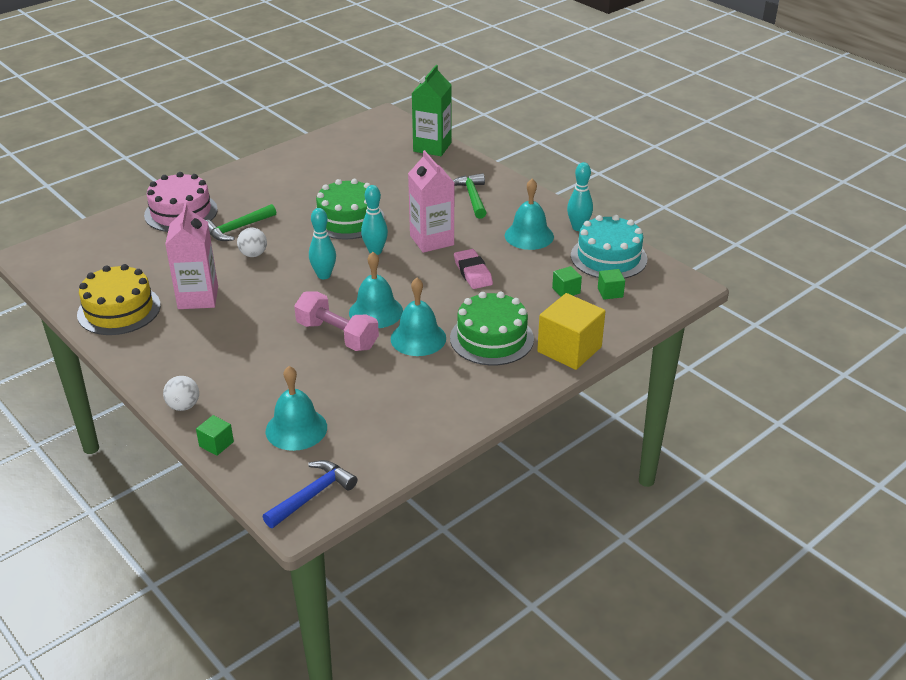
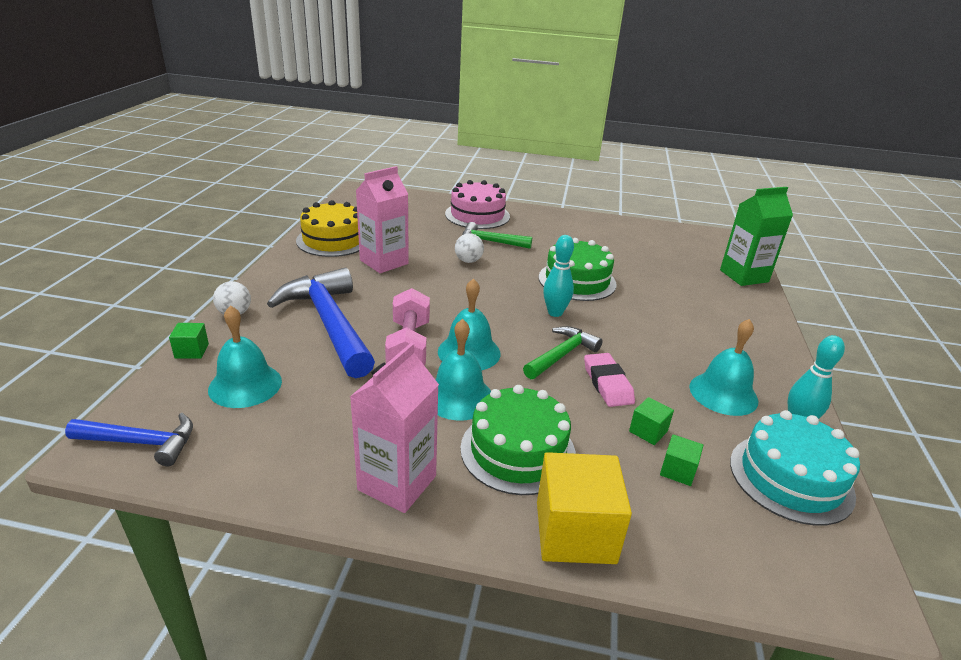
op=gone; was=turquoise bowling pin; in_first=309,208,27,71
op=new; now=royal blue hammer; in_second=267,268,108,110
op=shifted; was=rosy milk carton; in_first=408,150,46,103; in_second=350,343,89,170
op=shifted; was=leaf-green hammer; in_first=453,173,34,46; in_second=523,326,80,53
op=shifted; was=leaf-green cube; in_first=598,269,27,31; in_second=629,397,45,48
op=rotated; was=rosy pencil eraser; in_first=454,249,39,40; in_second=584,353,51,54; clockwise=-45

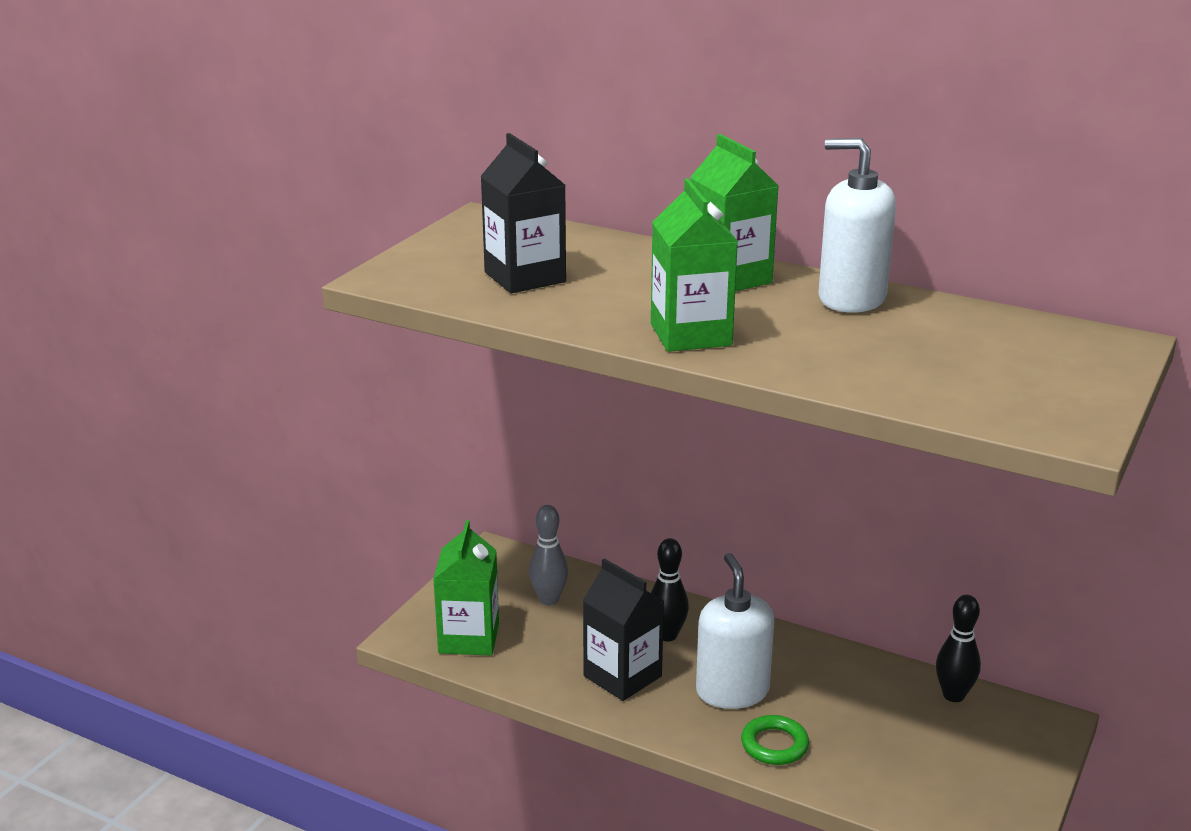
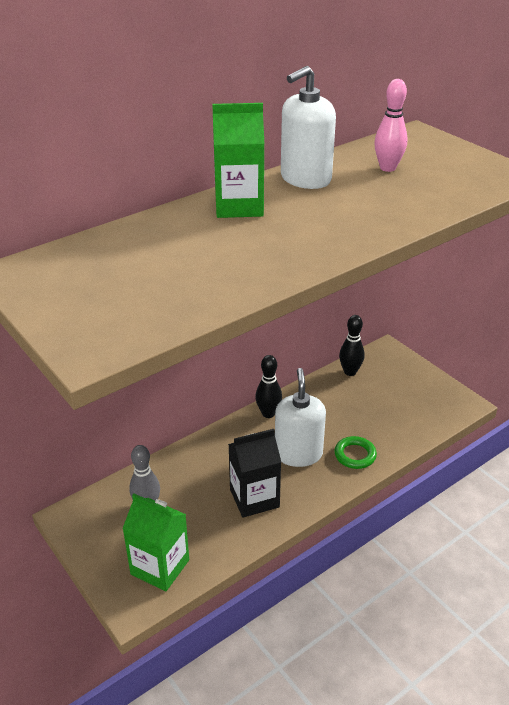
op=gone; was=black milk carton; in_first=480,133,86,160
op=gone; was=leaf-green milk carton; in_first=651,178,87,174
op=new; now=rosy bowling pin; in_second=374,79,34,93
op=shifted; was=black bowling pin; in_first=651,538,38,103; in_second=255,355,27,63
op=rotated; was=pure white pump bottle; in_first=696,553,78,156; in_second=275,368,51,99; clockwise=75

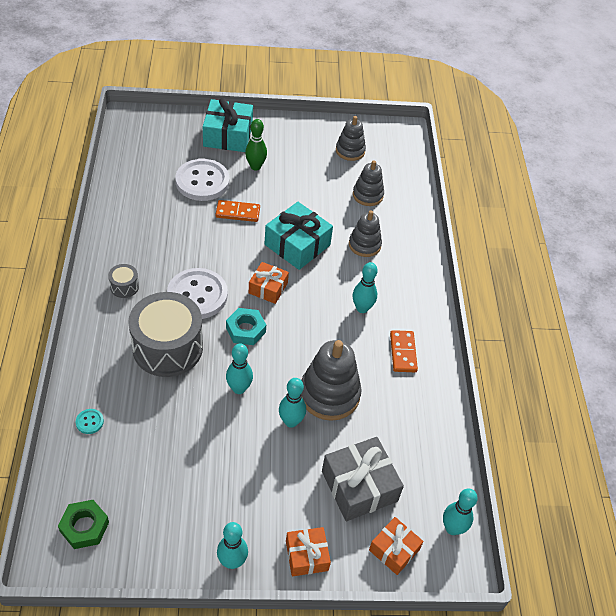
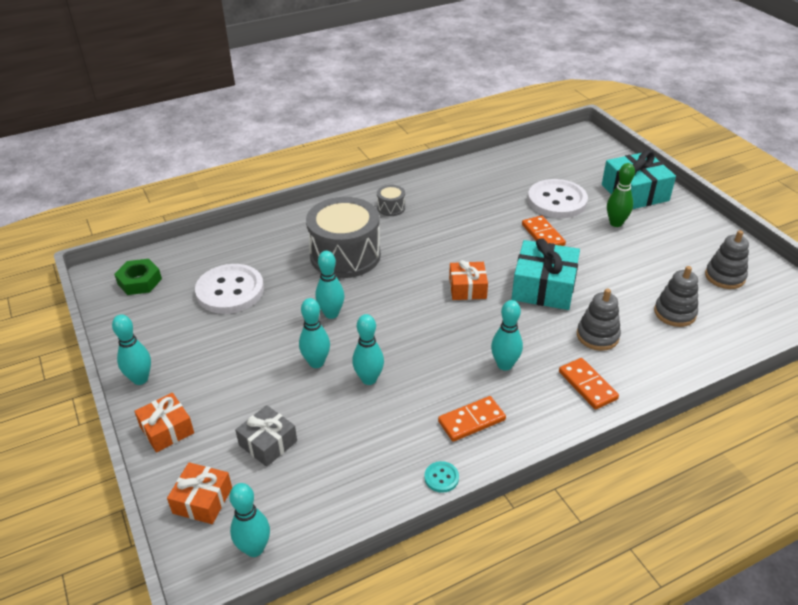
op=gone; was=turquoise nut; in_first=226,308,40,37
op=new; now=orange-coloured domino; in_second=559,358,60,52
op=shifted; was=turquoise shirt button; in_first=76,409,28,25; in_second=424,461,35,32
op=shifted; was=pure white shirt button; in_first=167,268,61,51; in_second=195,264,69,50
op=swapped; was=ash-grey ring stacker; now=turquoise bowling pin; in_first=301,340,61,81; in_second=352,314,32,71
op=scaled; was=ash-grey gift; in_first=322,437,82,84; in_second=235,405,62,62; ratio=0.6

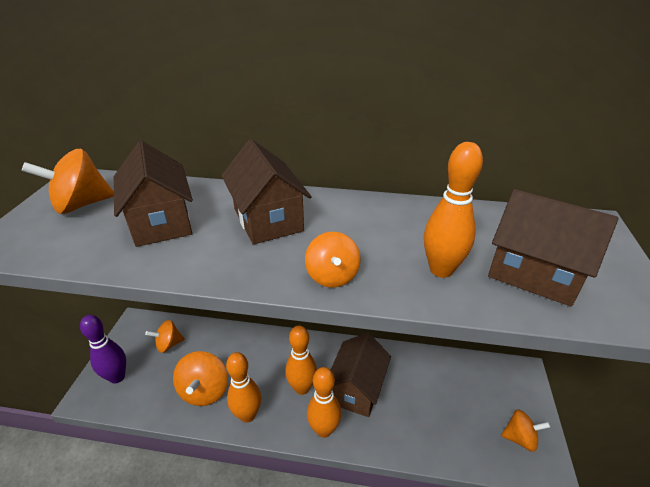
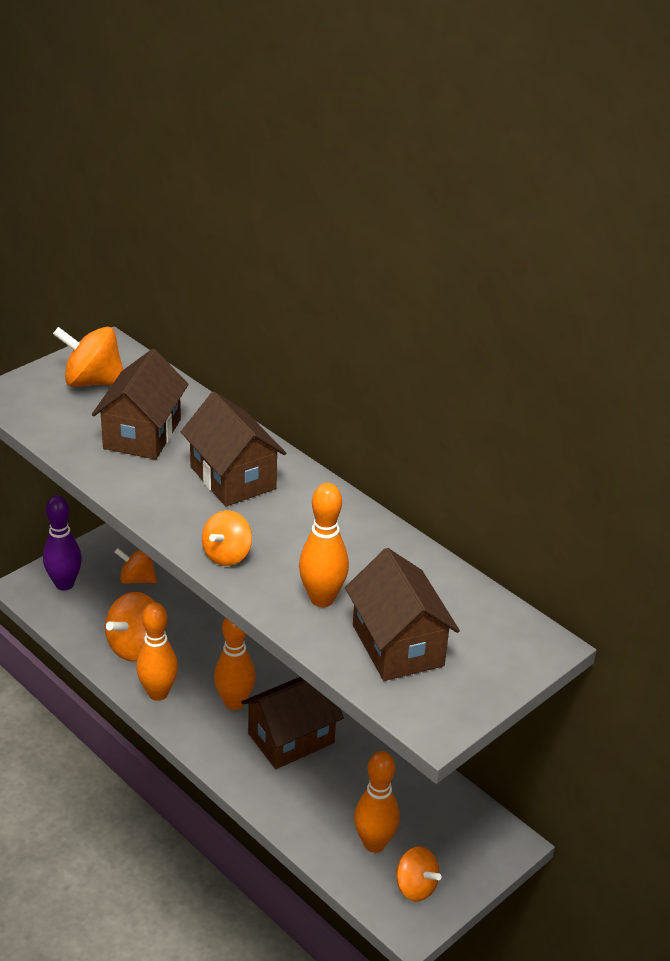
op=shifted; was=orange-coloured bowling pin; in_first=307,367,34,71; in_second=354,751,46,102
op=rotated; was=russet cottage; in_first=221,139,90,105; in_second=181,392,105,114; clockwise=-45

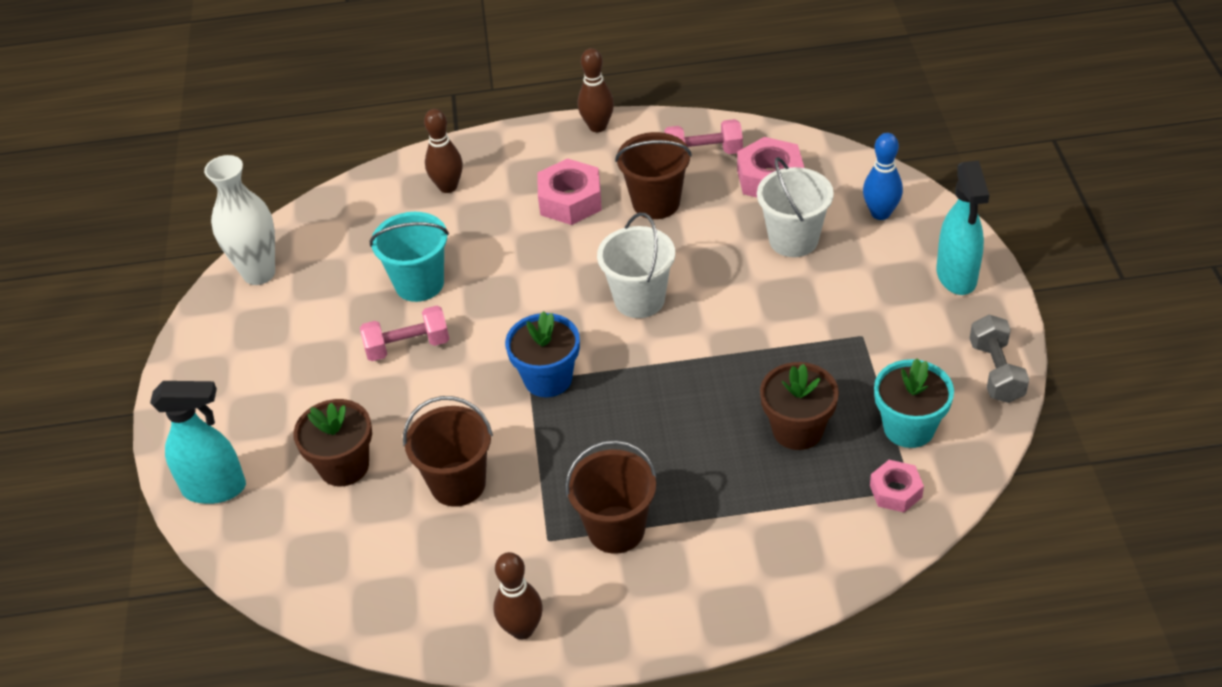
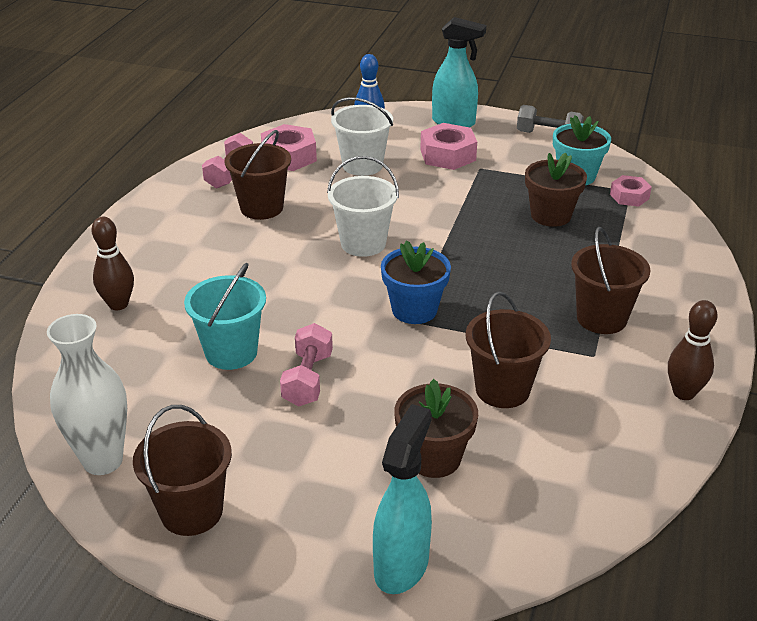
op=gone; was=russet bowling pin; in_first=578,48,36,84
op=new; now=russet bucket; in_second=133,405,99,131
op=shifted; was=rosy nut; in_first=537,158,65,67; in_second=420,123,57,47

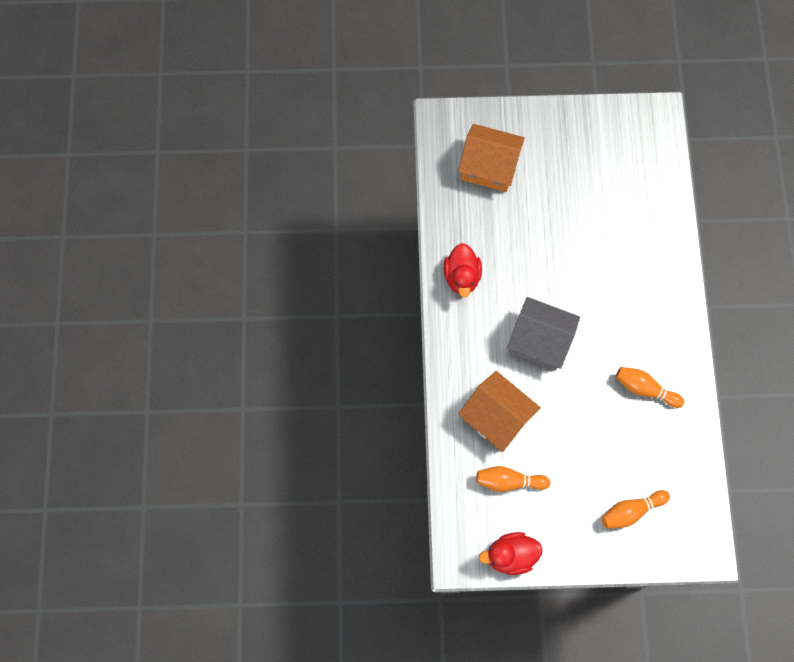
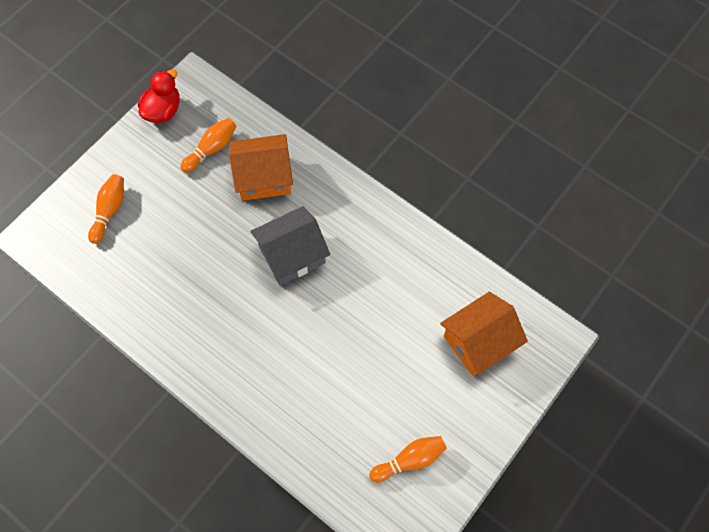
op=gone; was=scarlet rubber duck; in_first=444,243,38,55
op=shifted; was=orange-coloured bowling pin; in_first=616,367,68,41; in_second=369,436,78,46

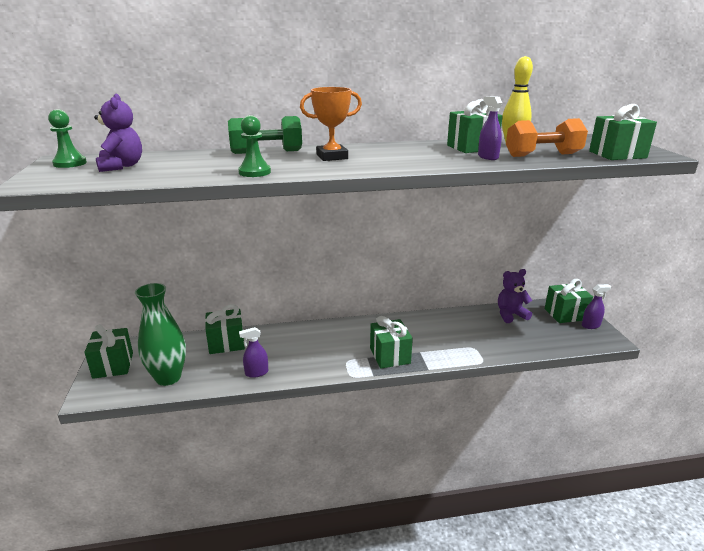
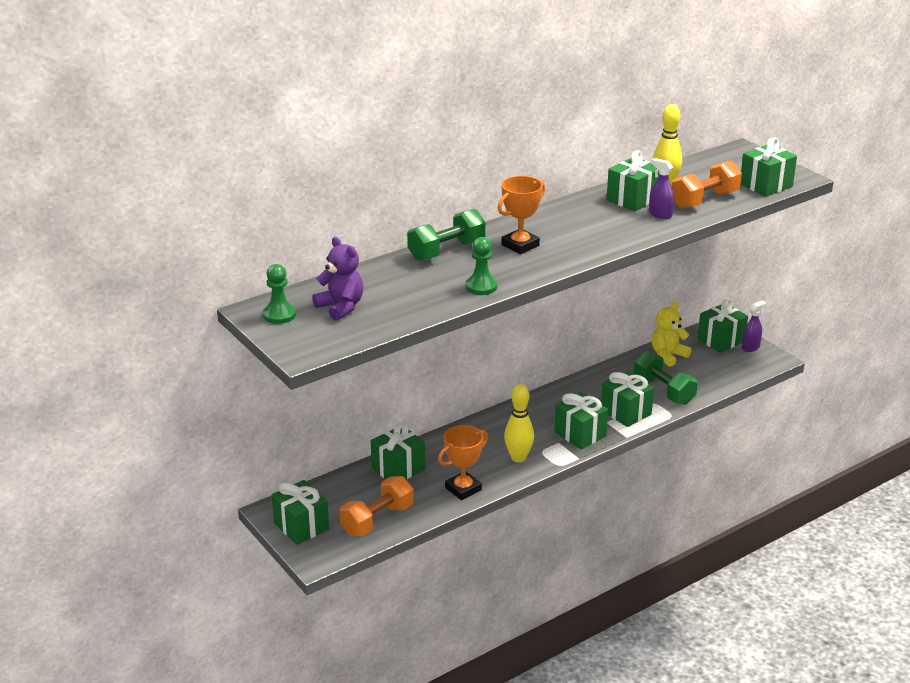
op=new; now=golden bowling pin; in_second=504,384,30,78
op=new; now=leaf-green gift; in_second=601,371,53,56
op=new; now=leaf-green free weight; in_second=633,351,65,54
op=swapped; was=leaf-green vase; now=orange-coloured free weight; in_first=135,283,51,103; in_second=339,476,75,60
op=swapped; was=royal purple spray cleaner; now=orange-coloured prize cup; in_first=239,327,29,51; in_second=438,425,50,75
op=repainted; was=royal purple stuffed bear; now=golden stuffed bear; in_first=498,269,35,54; in_second=652,302,39,65

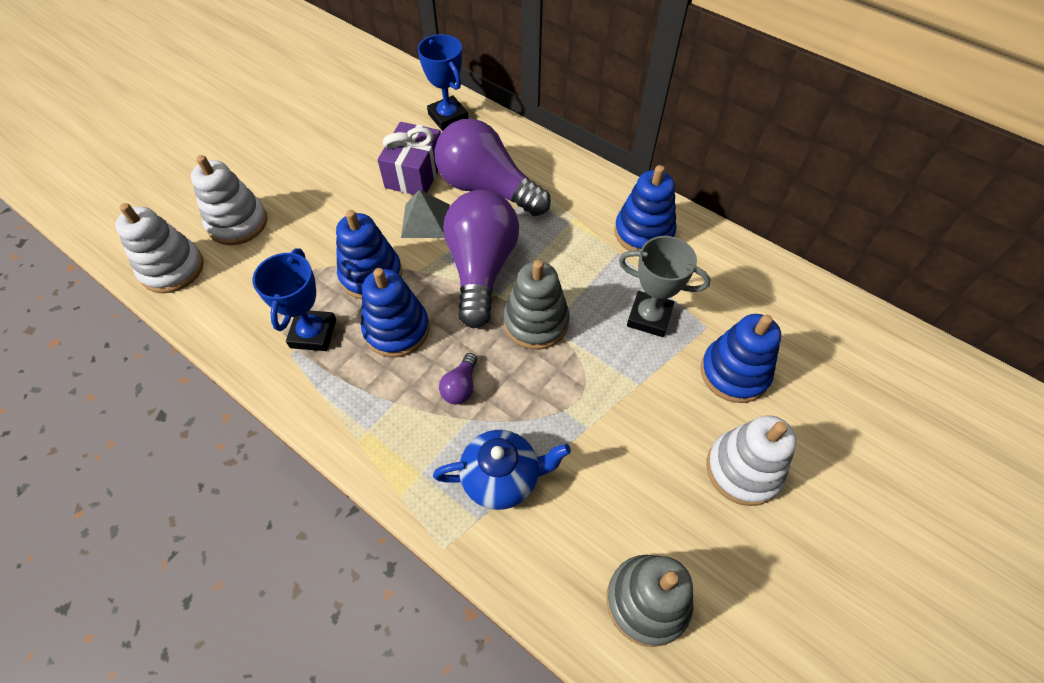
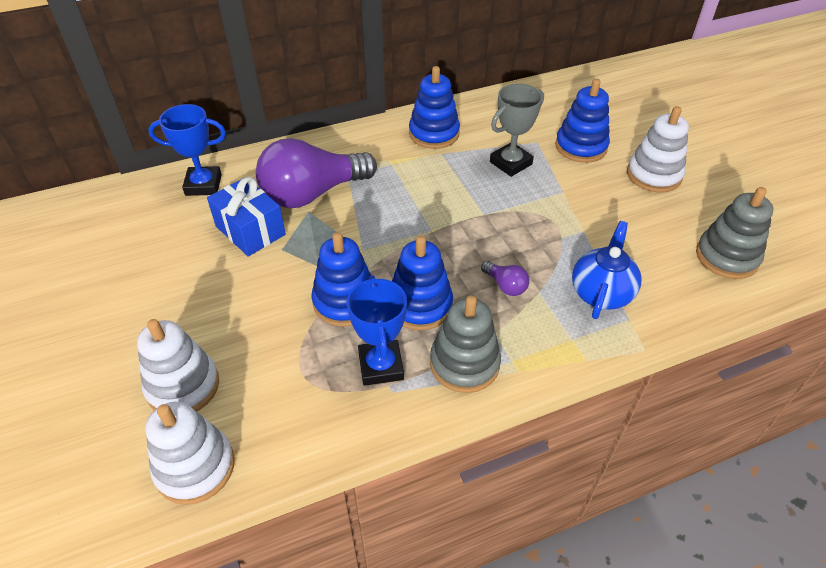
op=gone; was=royal purple light bulb; in_first=443,190,76,138
op=shifted; was=ash-grey ring stacker; in_first=503,260,67,90; in_second=430,295,71,98
op=repainted; was=royal purple gift; now=royal blue gift; in_first=377,122,64,73; in_second=207,177,79,80
op=rotated; was=royal blue prize cup; in_first=252,249,84,102; in_second=347,275,60,111; clockwise=45

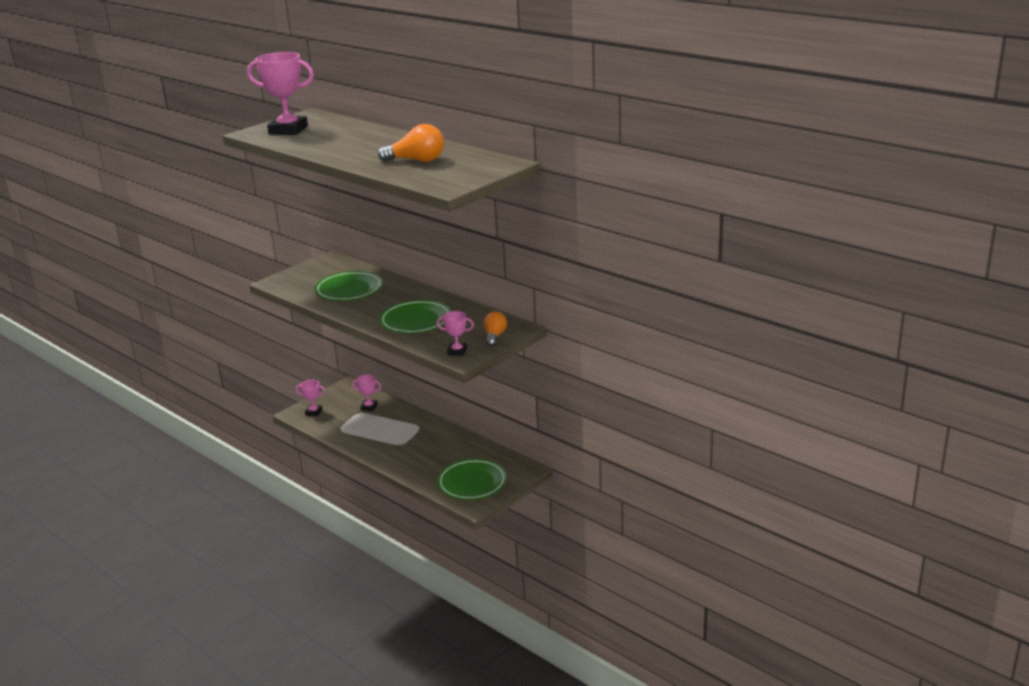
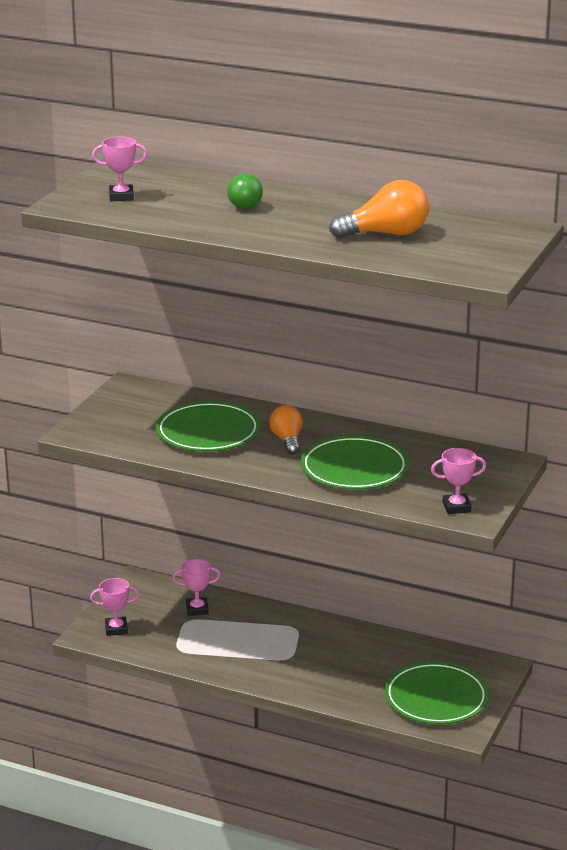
op=new; now=leaf-green light bulb; in_second=227,173,36,36
op=shifted; was=orange-coloured light bulb; in_first=483,311,24,35; in_second=269,405,34,50
op=scaled; was=rosy prize cup; in_first=247,52,67,83; in_second=92,137,55,64; ratio=0.51

